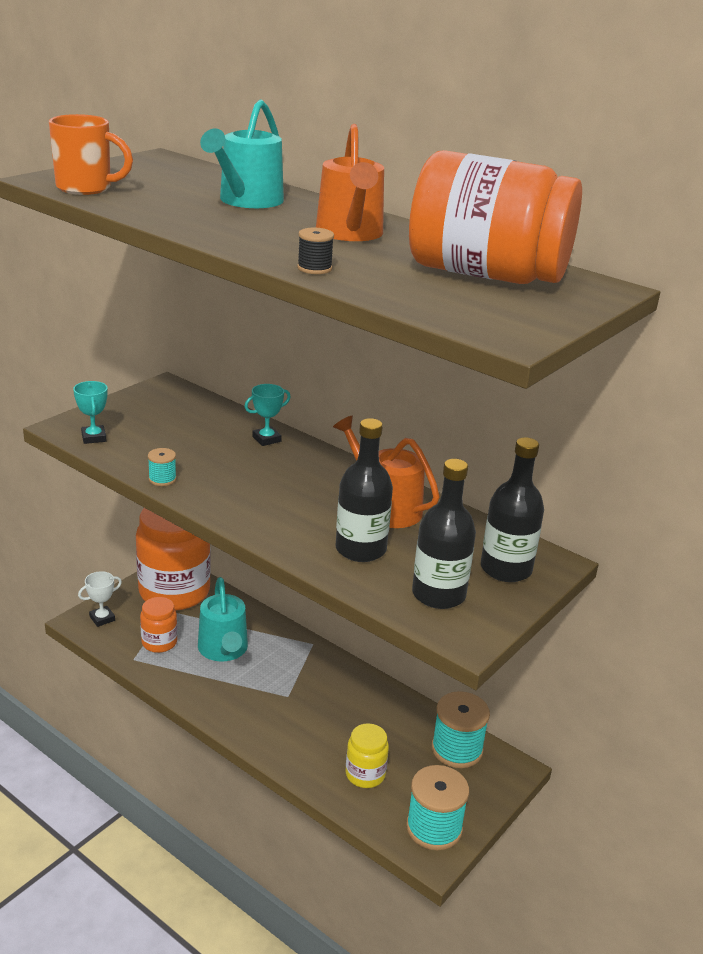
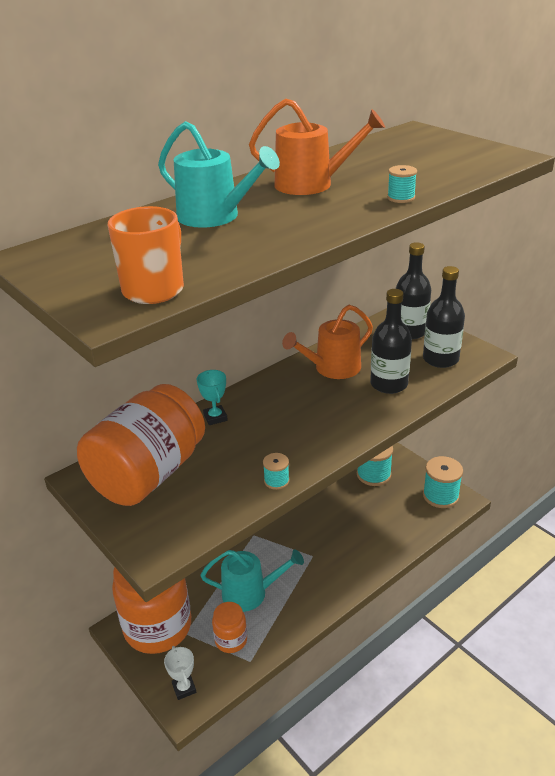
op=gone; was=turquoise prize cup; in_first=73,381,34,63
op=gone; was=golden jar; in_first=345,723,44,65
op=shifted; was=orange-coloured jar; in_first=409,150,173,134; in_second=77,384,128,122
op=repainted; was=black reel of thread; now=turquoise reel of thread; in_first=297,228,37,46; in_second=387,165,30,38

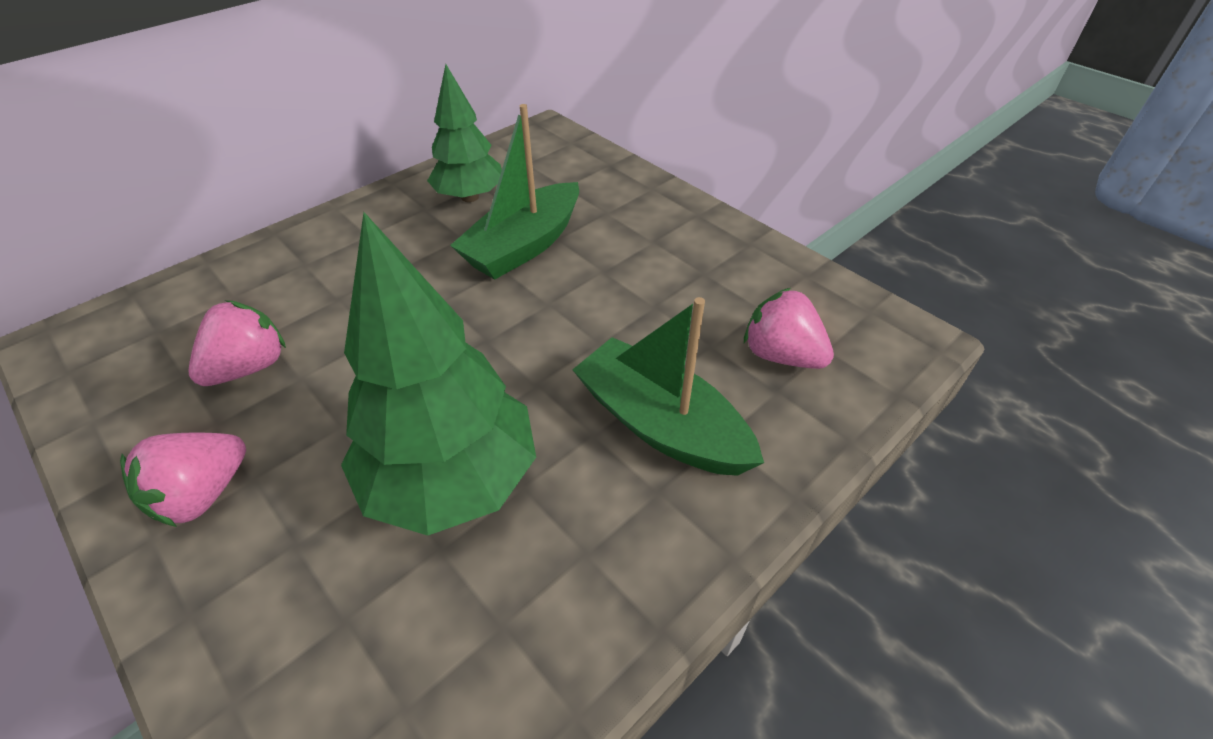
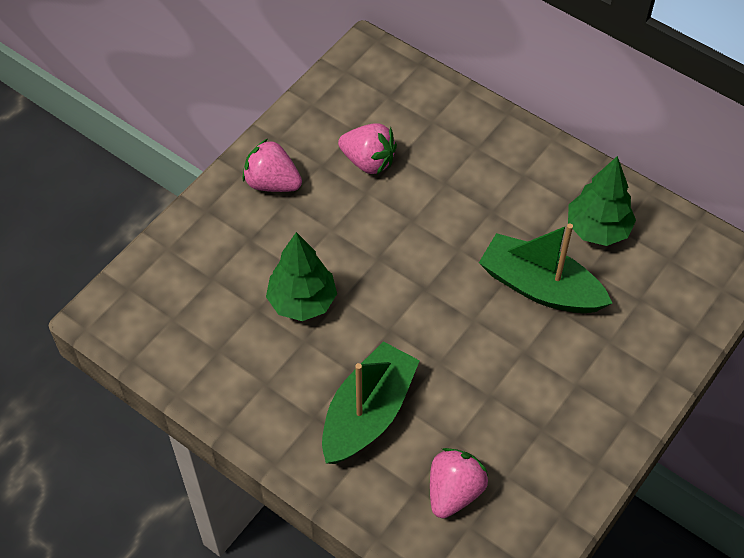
op=scaled; was=leaf-green fir tree; in_first=341,212,195,324; in_second=266,232,71,89; ratio=0.63

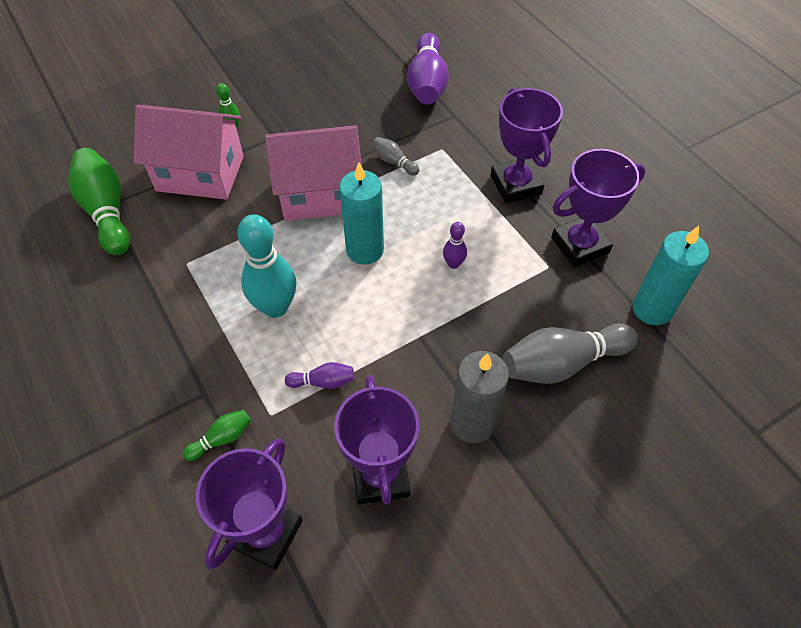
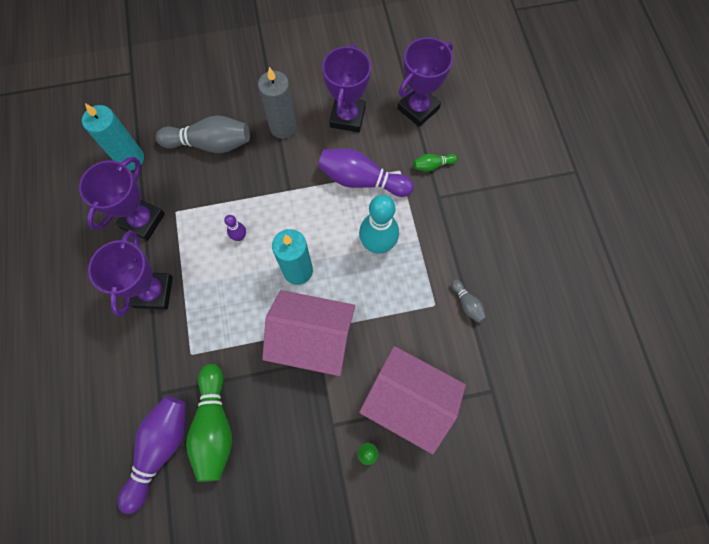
op=shifted; was=leaf-green bowling pin; in_first=68,148,62,107; in_second=186,364,46,118
op=shifted; was=ash-grey bowling pin; in_first=372,137,48,39; in_second=451,279,35,44
op=rotated; was=royal purple prize cup; in_first=551,149,94,119; in_second=79,157,86,84; clockwise=-60
op=scaled; was=royal purple bowling pin; in_first=285,362,69,27; in_second=318,149,96,48; ratio=2.08

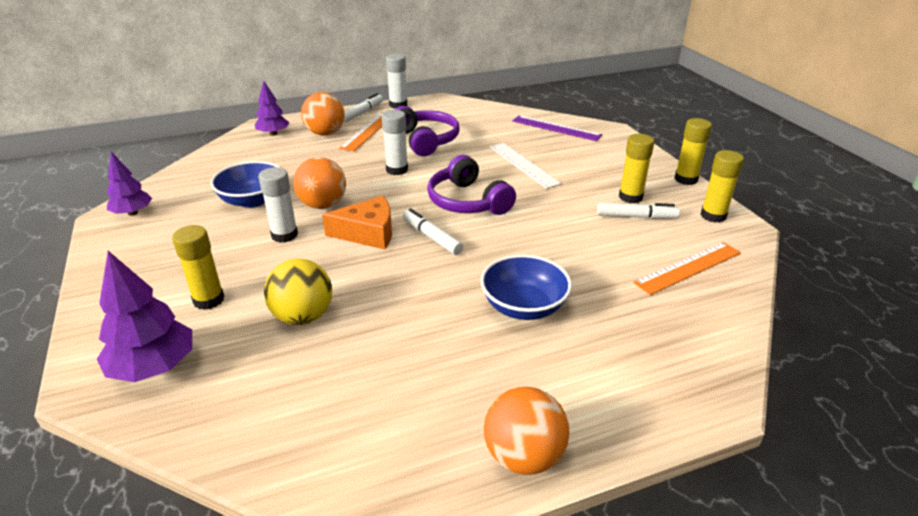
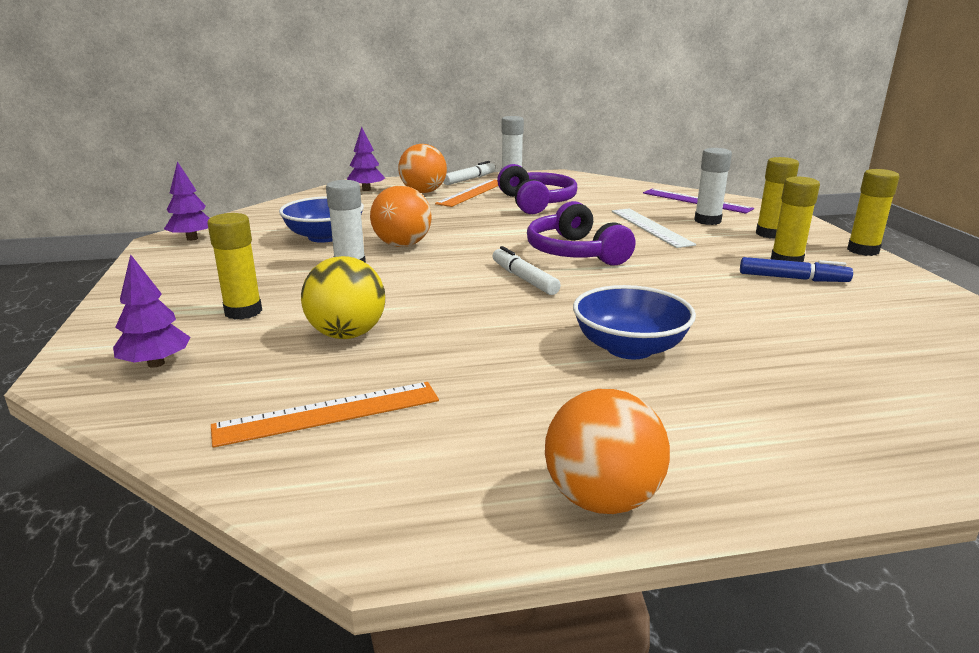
op=gone; was=orange-coloured cheese; in_first=322,196,70,53
op=shifted; was=pure white glue stick; in_first=382,110,26,65; in_second=694,148,38,77
op=shifted; was=orange-coloured measuring stick; in_first=633,242,108,53; in_second=211,382,228,66
op=shifted; was=golden glue stick; in_first=700,150,44,73; in_second=756,157,43,82
op=repainted; was=pure white felt pen; now=royal blue felt pen; in_first=597,203,83,16; in_second=740,257,113,25
op=scaled; was=royal purple fir tree; in_first=97,251,95,131; in_second=113,254,78,114; ratio=0.65

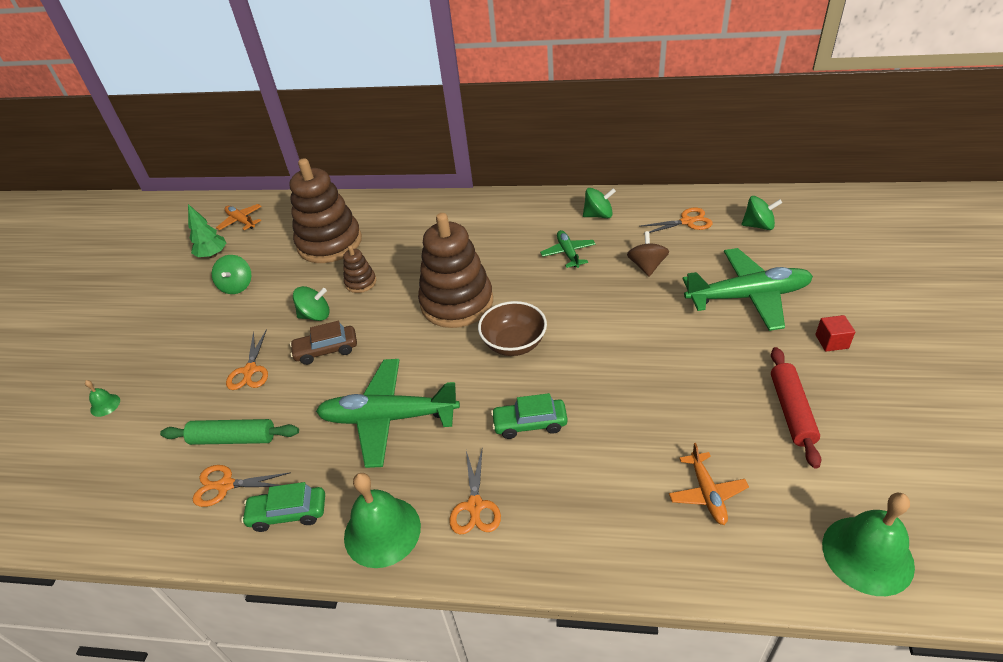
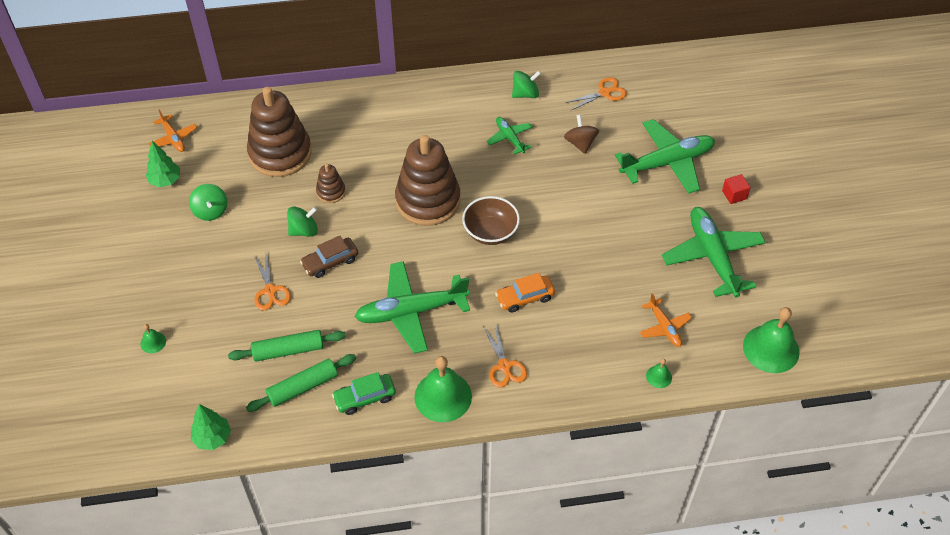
op=gone; was=leaf-green whirligig; in_first=742,196,40,34
op=new; now=leaf-green fir tree; in_second=191,404,40,46
op=new; now=leaf-green school bell; in_second=646,359,26,29
op=swapped; was=orange-coloured pair of scissors; now=leaf-green pastry roller; in_first=193,465,98,42; in_second=246,354,110,58
op=swapped; was=scarlet pastry roller; now=leaf-green aeroplane; in_first=771,347,50,122; in_second=662,207,104,90
op=repainted; was=leaf-green car; now=orange-coloured car; in_first=491,393,77,46; in_second=495,273,60,40
op=rotated; was=orange-coloured aeroplane; in_first=216,204,46,26; in_second=148,109,49,43; clockwise=-150

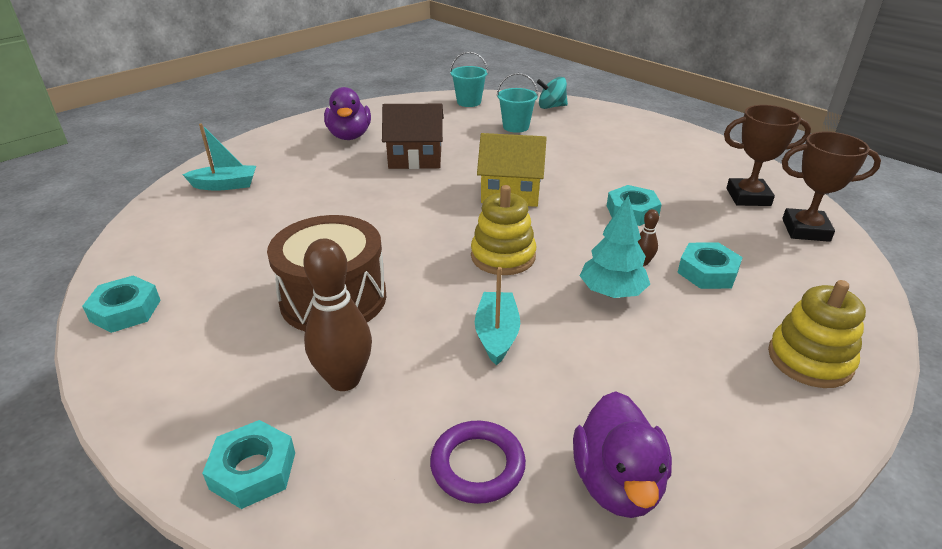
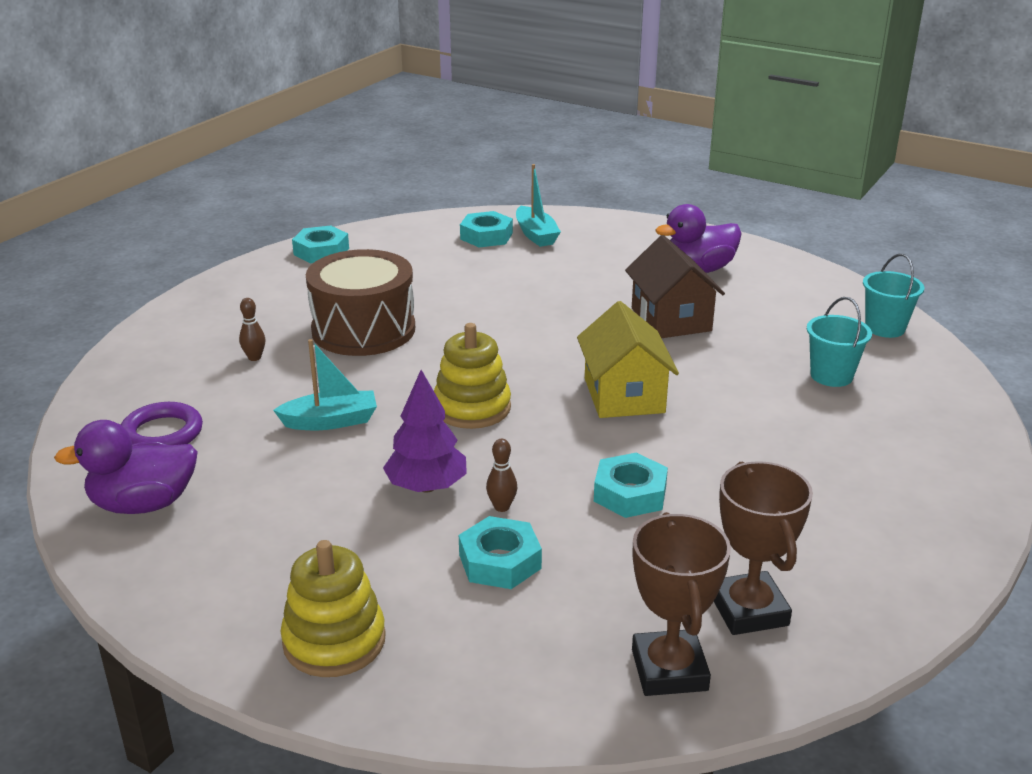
op=gone; was=turquoise whirligig; in_first=537,77,31,32
op=shifted; was=turquoise nut; in_first=202,420,93,89; in_second=460,211,53,36
op=repainted; was=turquoise fir tree; now=royal purple fir tree; in_first=580,195,70,103; in_second=383,370,84,123
op=scaled; was=russet bowling pin; in_first=304,239,68,152; in_second=239,298,26,63; ratio=0.46

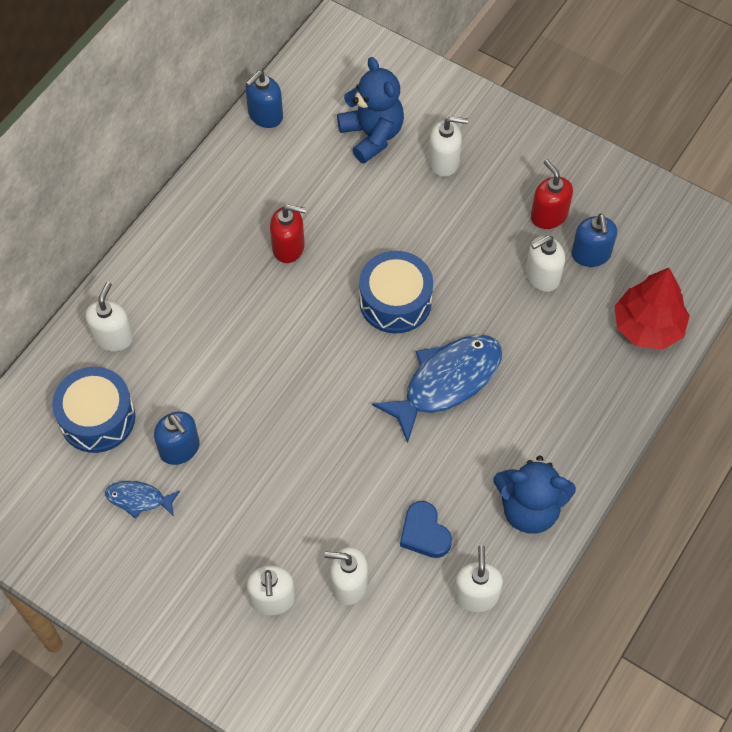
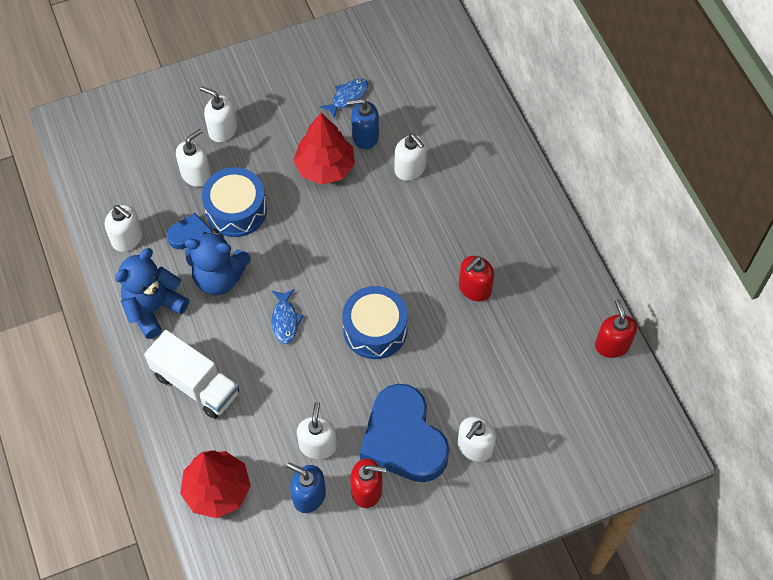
op=new; now=pure white toy truck; in_second=144,330,95,89
op=new; now=scarlet fir tree; in_second=293,113,62,72
op=new; now=royal blue love heart; in_second=360,384,89,98
op=shifted; was=royal blue toy drum; in_first=52,367,83,86; in_second=202,167,65,70
op=shifted; was=pure white pump bottle; in_first=85,282,48,69; in_second=395,133,32,48
op=shifted; was=royal blue stuffed bear; in_first=337,57,67,107; in_second=184,229,67,66
op=repainted; was=royal blue pump bottle; now=scarlet pump bottle; in_first=245,71,38,57; in_second=595,299,42,59
op=scaled; was=royal blue fish; in_first=372,335,130,108; in_second=272,289,31,55; ratio=0.5

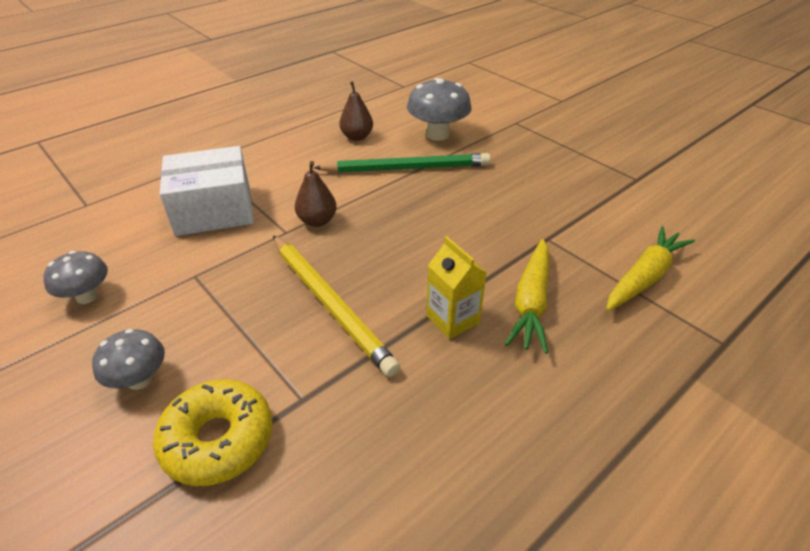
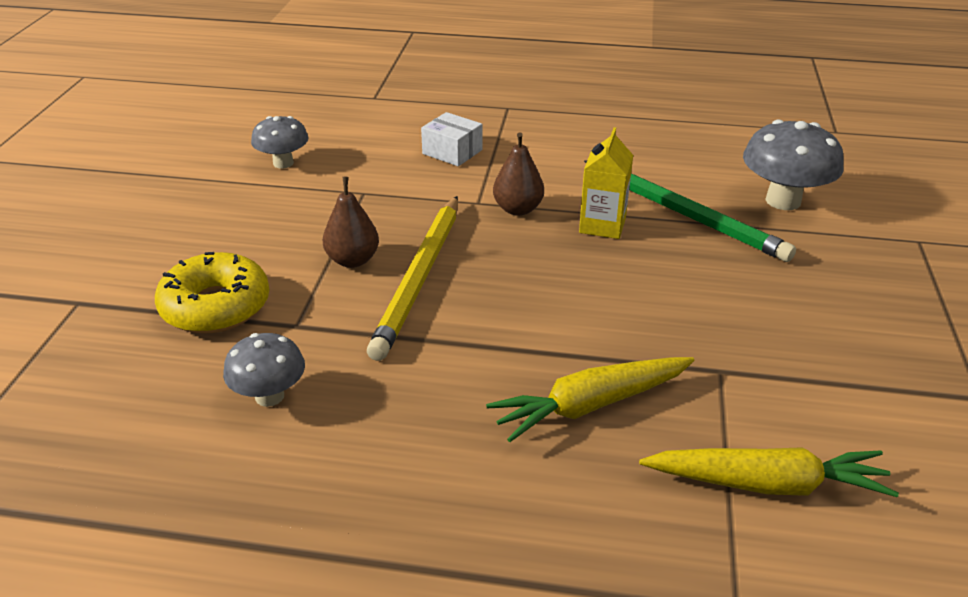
op=shifted; was=ash-grey toadstool; in_first=92,329,73,61; in_second=223,333,82,74
op=shifted; was=russet pear; in_first=339,81,34,60; in_second=323,177,56,91
op=shifted; was=golden milk carton; in_first=426,236,61,103; in_second=579,127,54,112
op=scaled; was=pure white box; in_first=160,146,94,90; in_second=421,112,62,54; ratio=0.52

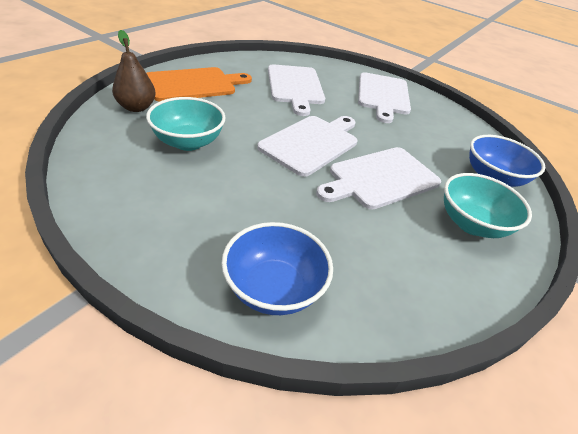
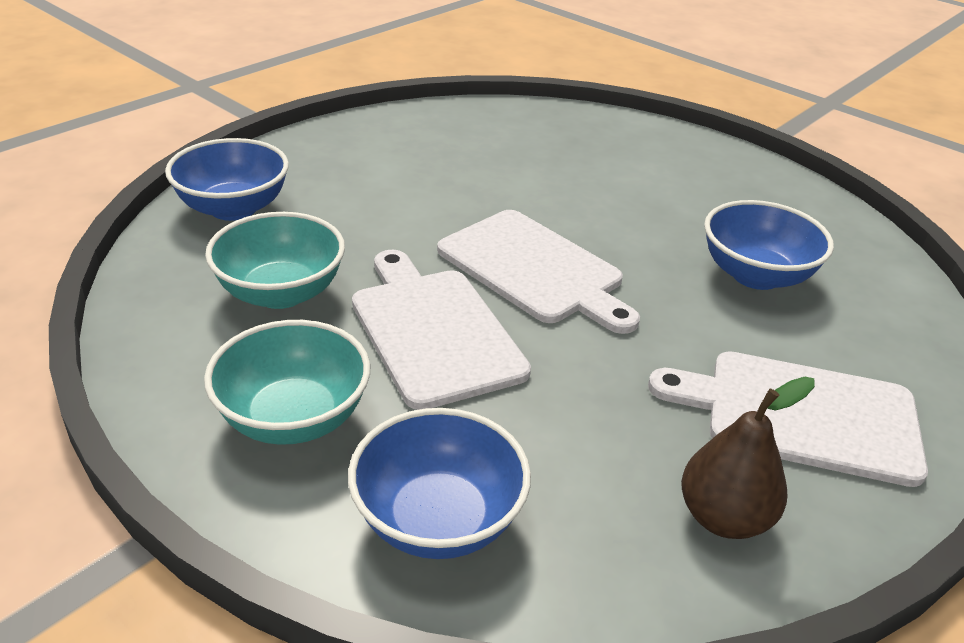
op=gone; was=orange-coloured bread board; in_first=147,67,105,35
op=shifted; was=russet pear; in_first=112,30,44,82; in_second=681,377,134,162
op=shifted; was=turquoise deep dish; in_first=146,97,80,54; in_second=205,212,140,97
op=swapped; was=pure white bread board; now=royal blue deep dish; in_first=268,65,57,51; in_second=704,200,130,90

